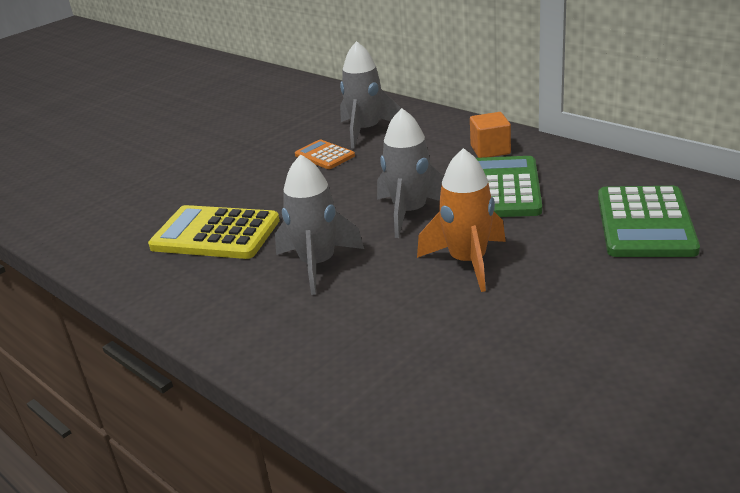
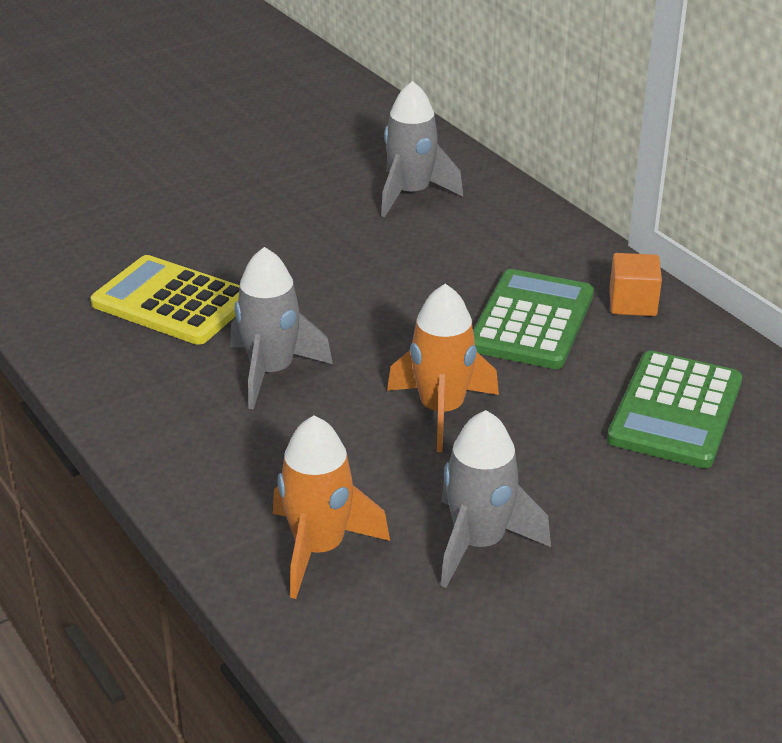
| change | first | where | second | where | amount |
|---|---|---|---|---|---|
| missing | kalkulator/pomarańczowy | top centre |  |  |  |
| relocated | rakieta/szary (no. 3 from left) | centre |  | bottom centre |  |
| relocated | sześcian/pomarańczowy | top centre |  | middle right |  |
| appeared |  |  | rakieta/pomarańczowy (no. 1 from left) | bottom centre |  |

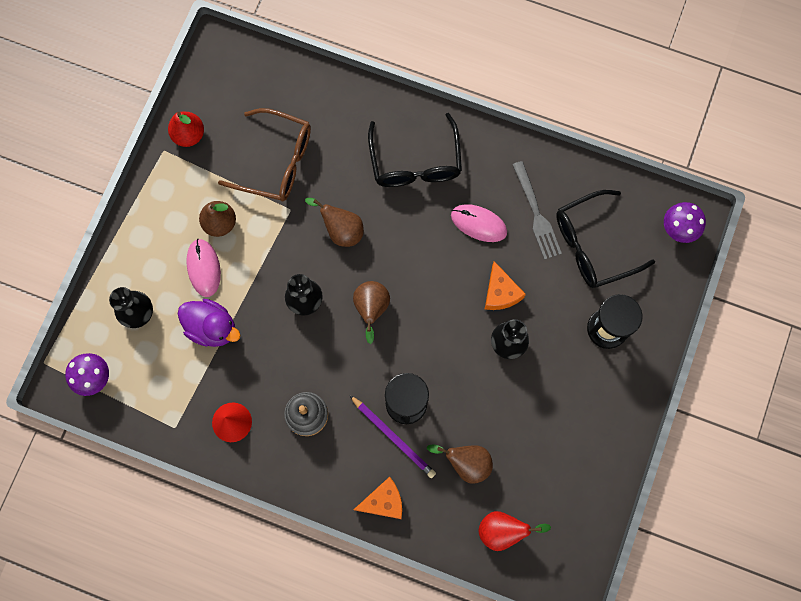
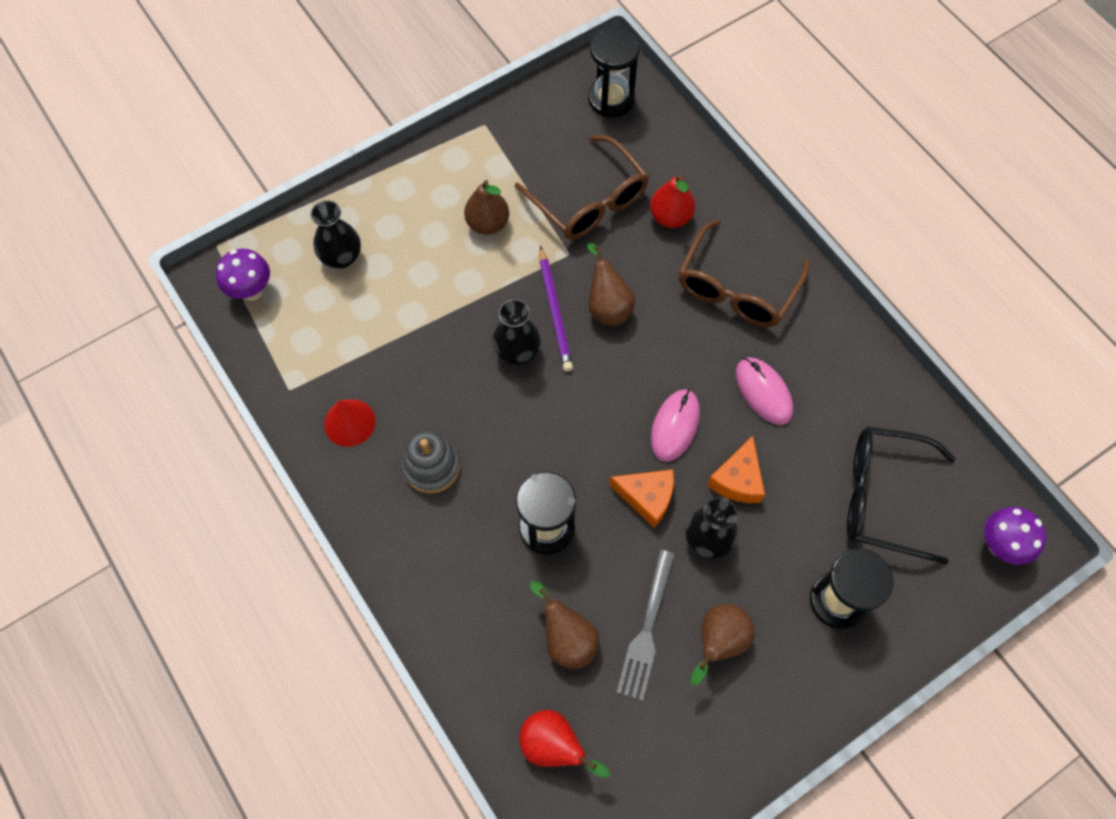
| change | first | where | second | where | amount |
|---|---|---|---|---|---|
| relocated | gruszka/czerwony (no. 1 from left in the first image) | top left | gruszka/czerwony (no. 2 from left) | top centre |  |
| missing | kaczka/fioletowy | middle left |  |  |  |
| relocated | myszka/różowy (no. 1 from left) | middle left |  | centre |  |
| relocated | ołówek/fioletowy | bottom centre |  | centre |  |
| relocated | gruszka/brązowy (no. 3 from left in the first image) | centre | gruszka/brązowy (no. 4 from left) | bottom centre |  |
| relocated | ser/pomarańczowy (no. 1 from left) | bottom centre |  | centre |  |
| colour | okulary/czarny (no. 1 from left) | top centre | okulary/brązowy (no. 2 from left) | centre |  |
| relocated | widelec/szary | middle right |  | bottom centre |  |
| appeared |  |  | klepsydra/czarny (no. 2 from left) | top centre |  |

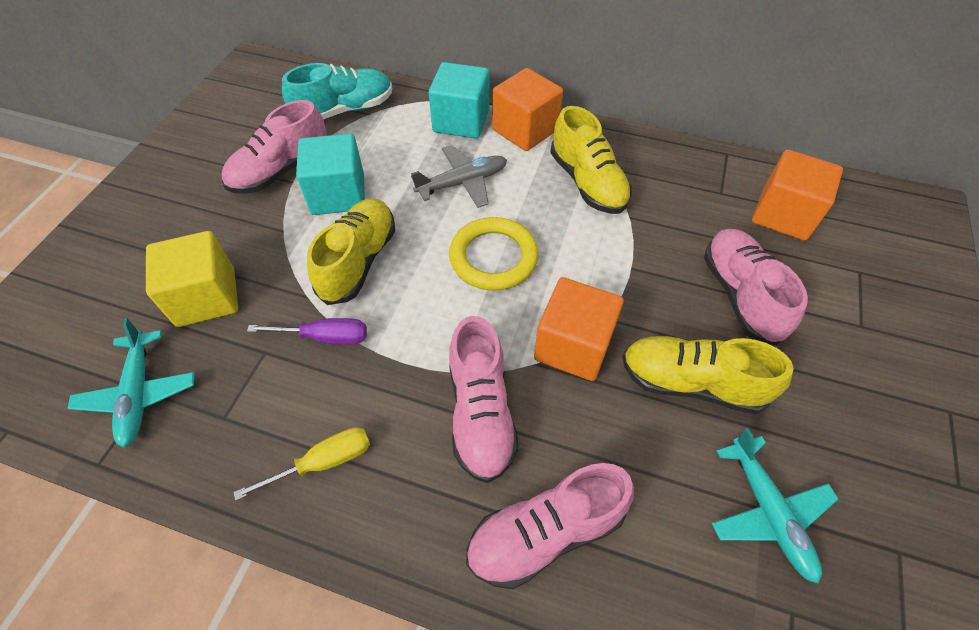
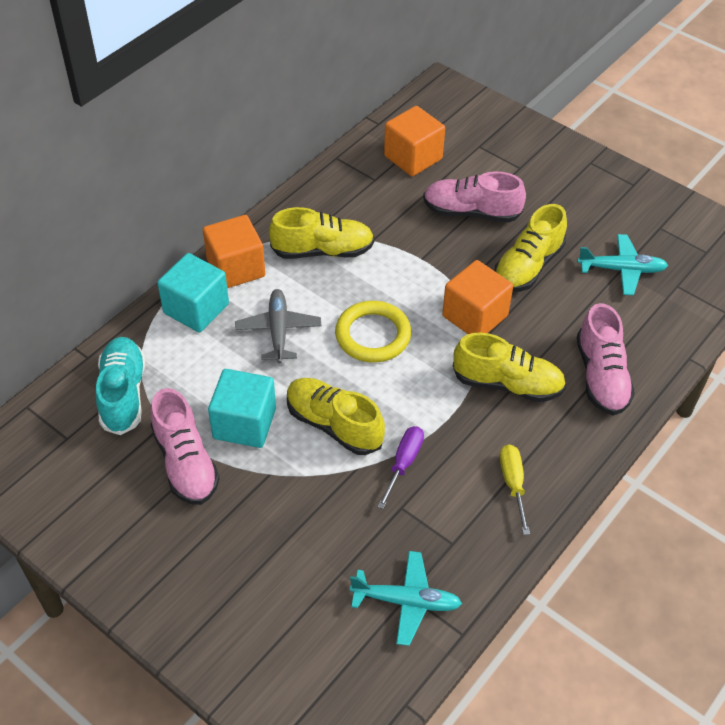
| change | first | where | second | where | amount |
|---|---|---|---|---|---|
| missing | sześcian/żółty | middle left |  |  |  |
| colour | but/różowy (no. 2 from left) | centre | but/żółty (no. 3 from left) | middle right |  |

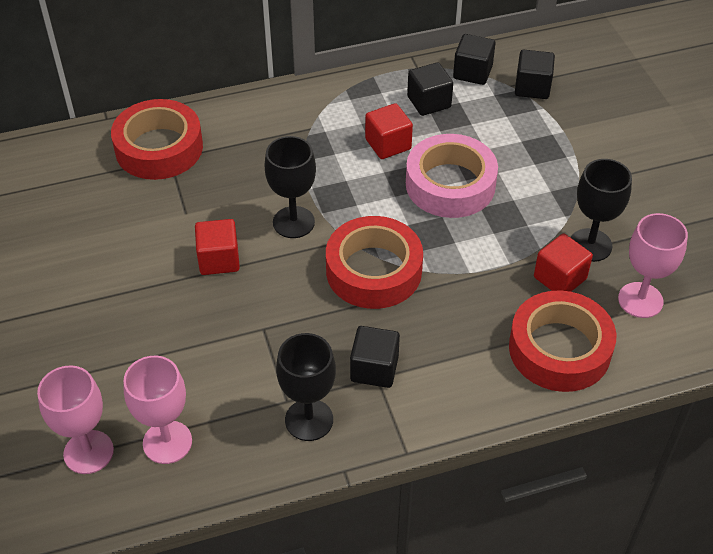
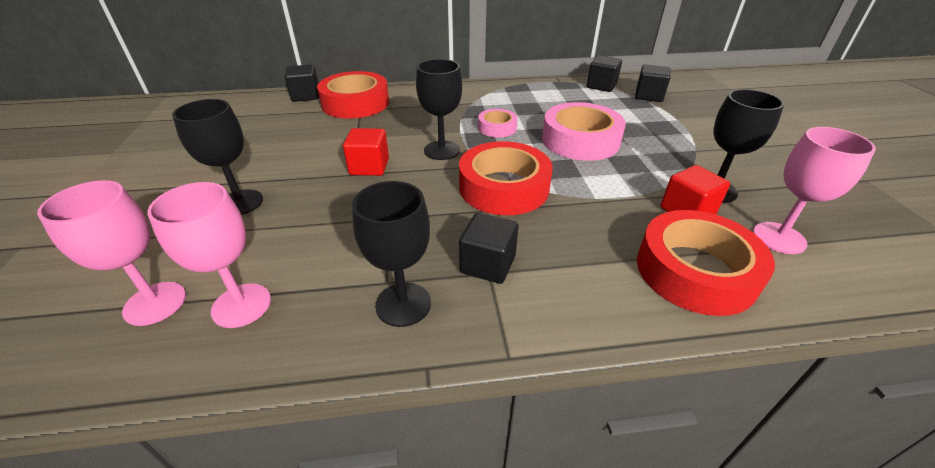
| change | first | where | second | where | amount |
|---|---|---|---|---|---|
| missing | sześcian/czerwony (no. 2 from left) | top centre |  |  |  |
| relocated | sześcian/czarny (no. 2 from left in the first image) | top centre | sześcian/czarny (no. 1 from left) | top left |  |
| appeared |  |  | kielich/czarny (no. 1 from left) | middle left |  |
| appeared |  |  | taśma klejąca/różowy (no. 1 from left) | top centre |  |

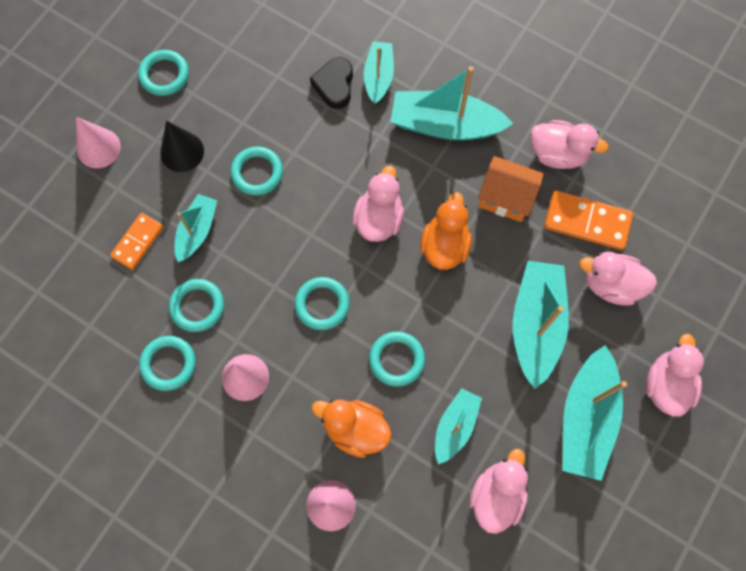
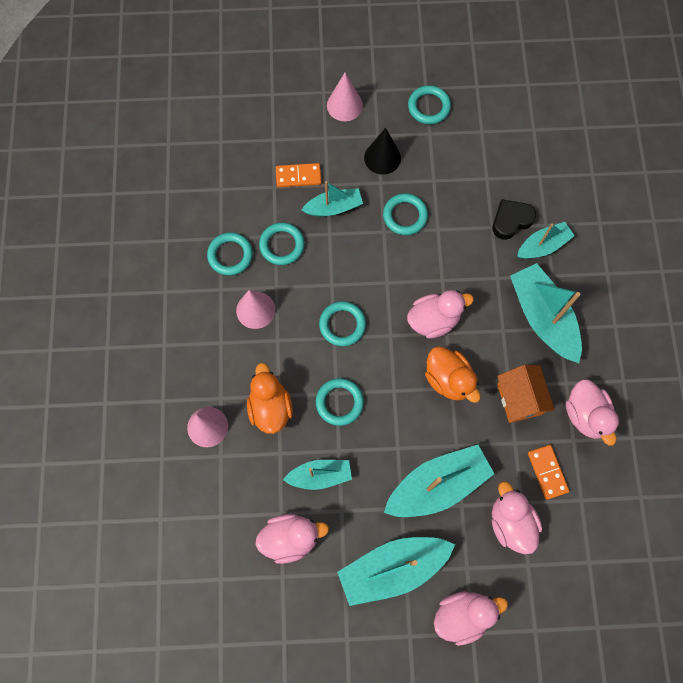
| change | first | where | second | where | amount |
|---|---|---|---|---|---|
| spun | kaczka/pomarańczowy (no. 2 from left) | centre |  | centre | 75 degrees clockwise |
| size | kostka domina/pomarańczowy (no. 2 from left) | middle right |  | bottom right | x0.66 |

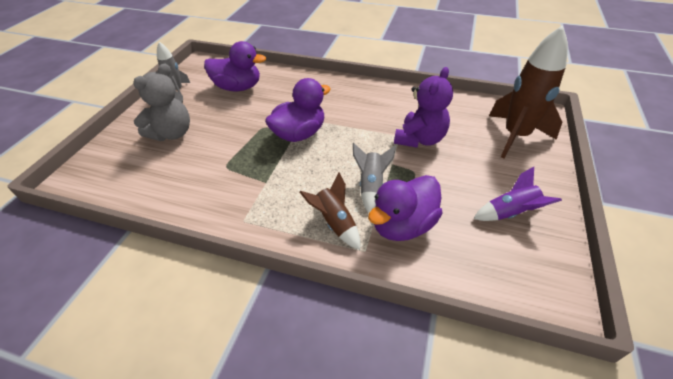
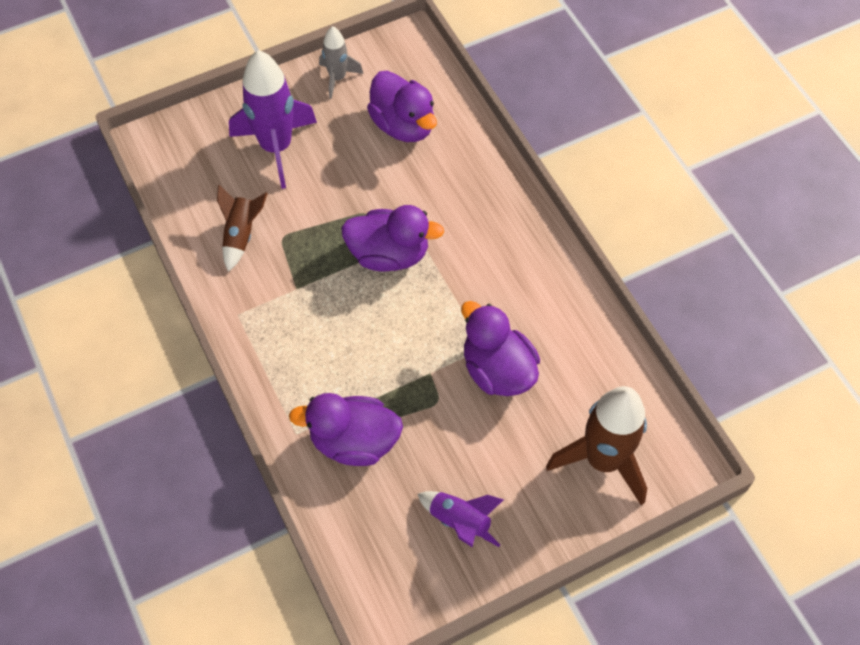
| change | first | where | second | where | amount |
|---|---|---|---|---|---|
| exchanged | miś/szary | top left | rakieta/fioletowy (no. 1 from left) | top left |  |
| relocated | rakieta/brązowy (no. 1 from left) | centre |  | middle left |  |
| missing | rakieta/szary (no. 2 from left) | centre |  |  |  |
| exchanged | miś/fioletowy | top centre | kaczka/fioletowy (no. 4 from left) | centre |  |

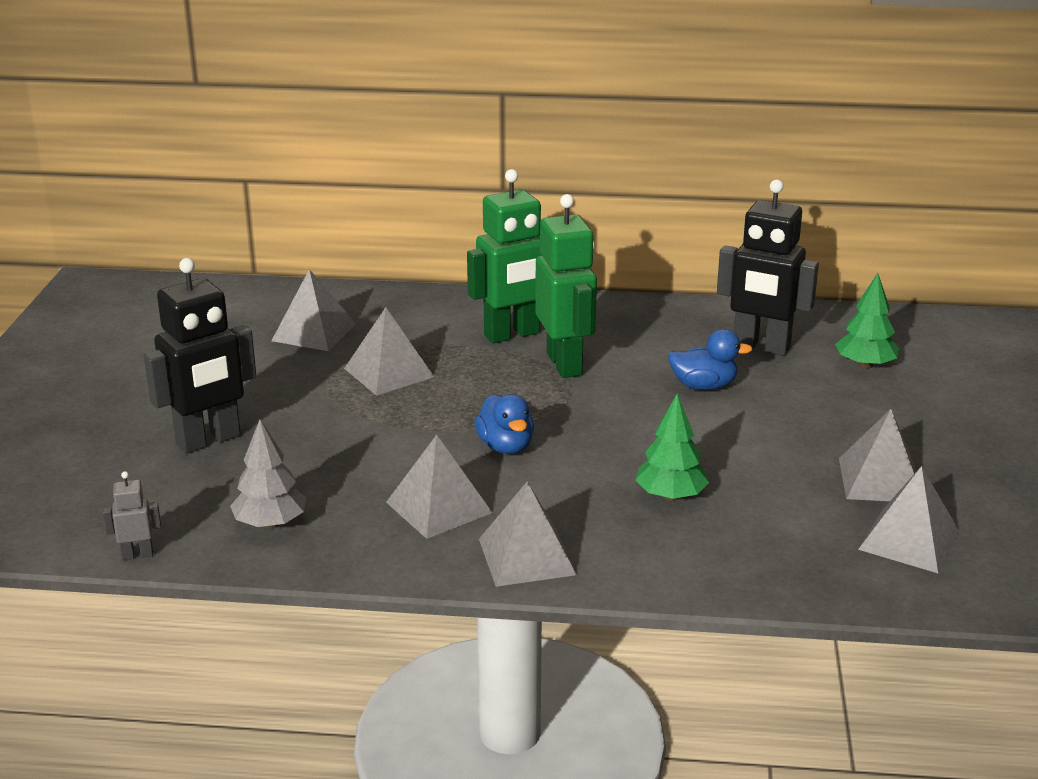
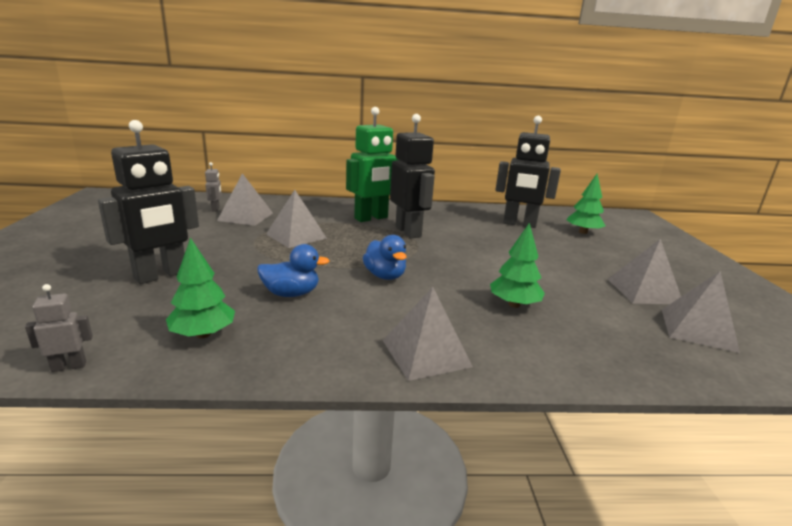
| change | first | where | second | where | amount |
|---|---|---|---|---|---|
| colour | drzewko/szary | middle left | drzewko/zielony (no. 1 from left) | middle left |  |
| missing | piramida/szary (no. 3 from left) | centre |  |  |  |
| colour | robot/zielony (no. 2 from left) | centre | robot/czarny (no. 2 from left) | centre |  |
| relocated | kaczka/niebieski (no. 2 from left in the first image) | middle right | kaczka/niebieski (no. 1 from left) | centre |  |
| appeared |  |  | robot/szary (no. 2 from left) | middle left |  |

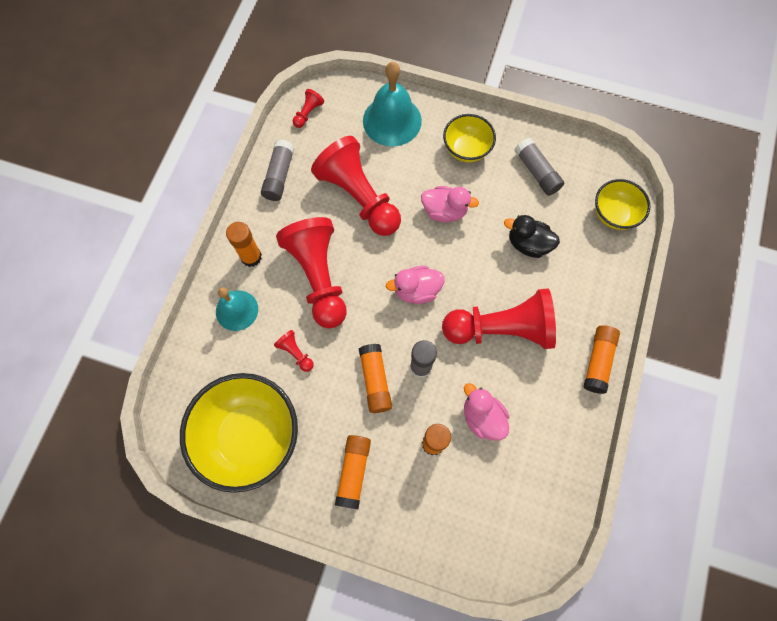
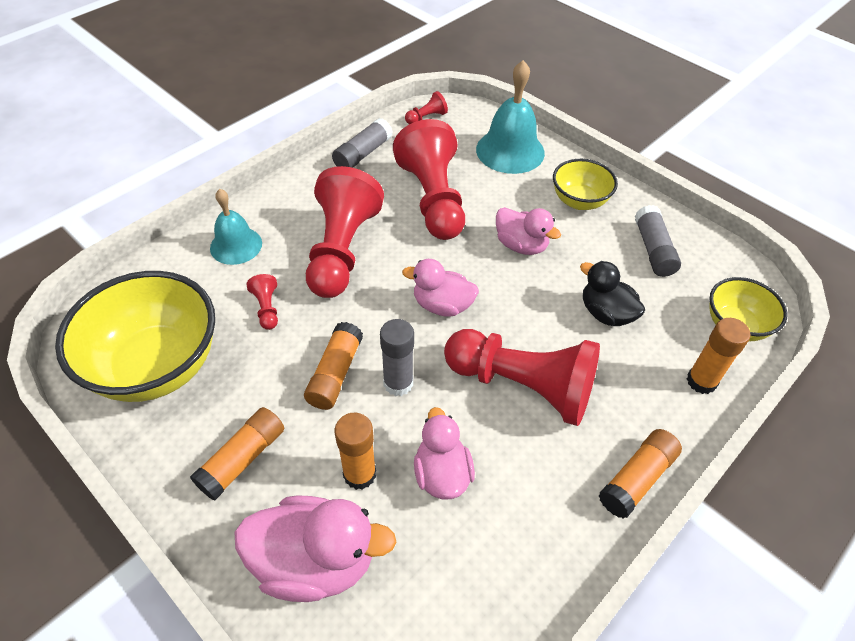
| change | first | where | second | where | amount |
|---|---|---|---|---|---|
| relocated | klej w sztyfcie/pomarańczowy (no. 1 from left in the first image) | middle left | klej w sztyfcie/pomarańczowy (no. 5 from left) | middle right |  |
| appeared |  |  | kaczka/różowy (no. 1 from left) | bottom centre |  |

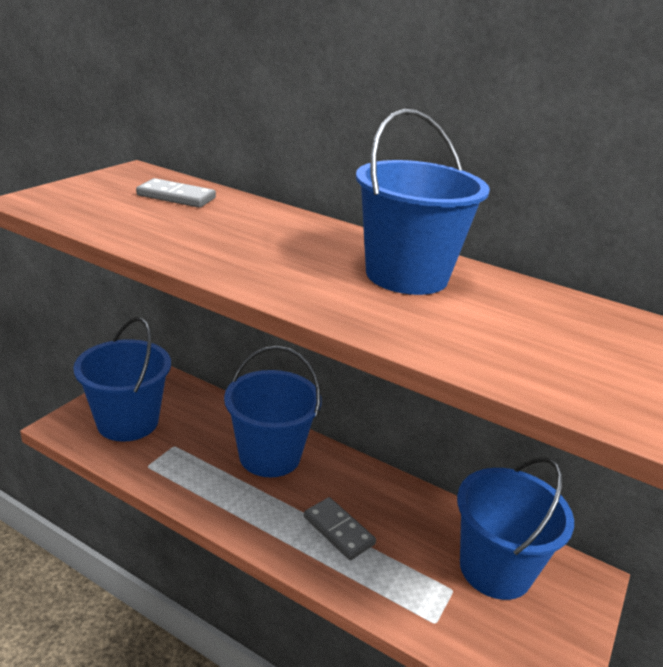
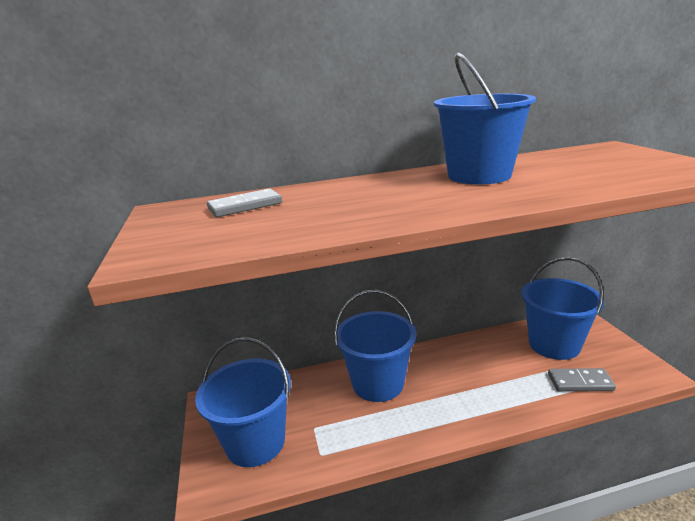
| change | first | where | second | where | amount |
|---|---|---|---|---|---|
| relocated | kostka domina/szary (no. 2 from left) | bottom centre |  | bottom right |  |

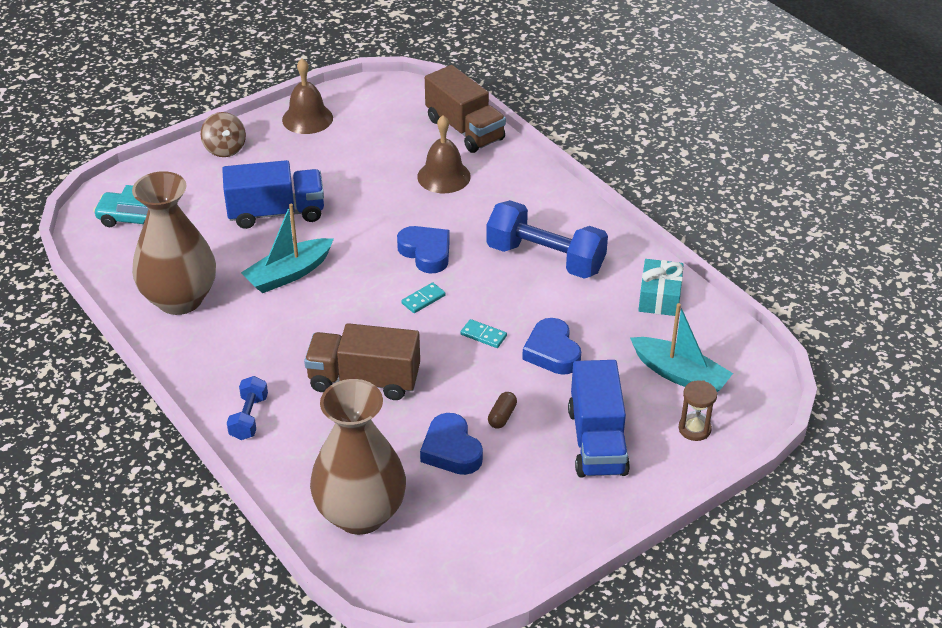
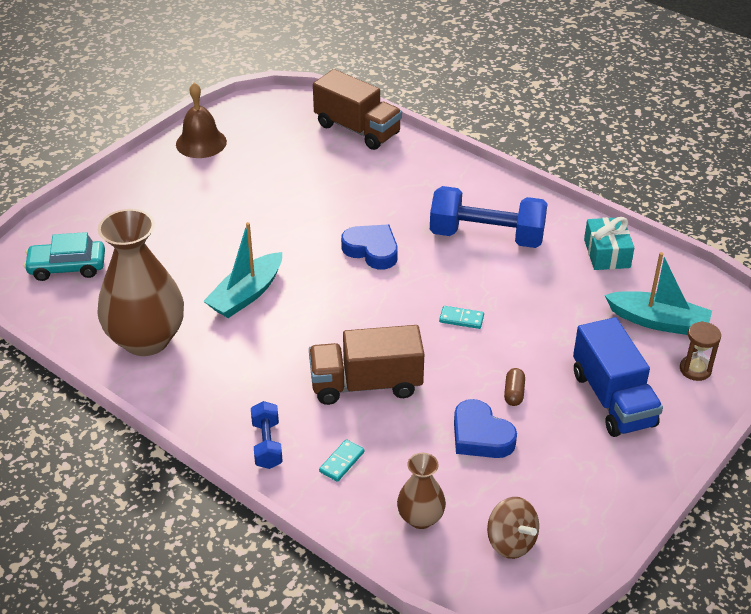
| change | first | where | second | where | amount |
|---|---|---|---|---|---|
| relocated | bączek/brązowy | top left |  | bottom right |  |
| missing | ciężarówka/niebieski (no. 1 from left) | top left |  |  |  |
| size | wazon/brązowy (no. 2 from left) | bottom centre |  | bottom centre | x0.50 |
| relocated | kostka domina/turkusowy (no. 1 from left) | centre |  | bottom centre |  |
| missing | dzwonek/brązowy (no. 2 from left) | top centre |  |  |  |
| missing | serce/niebieski (no. 3 from left) | centre |  |  |  |

